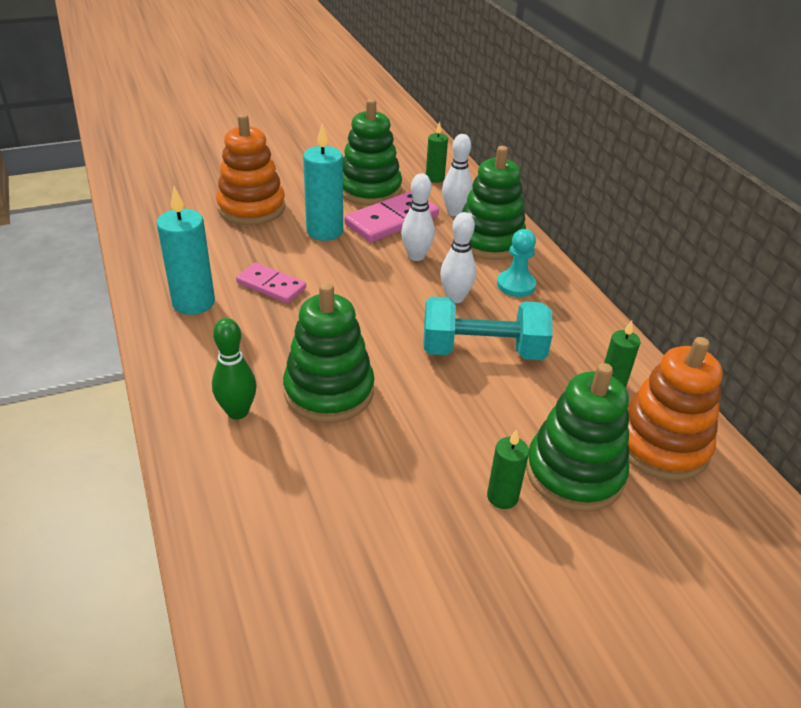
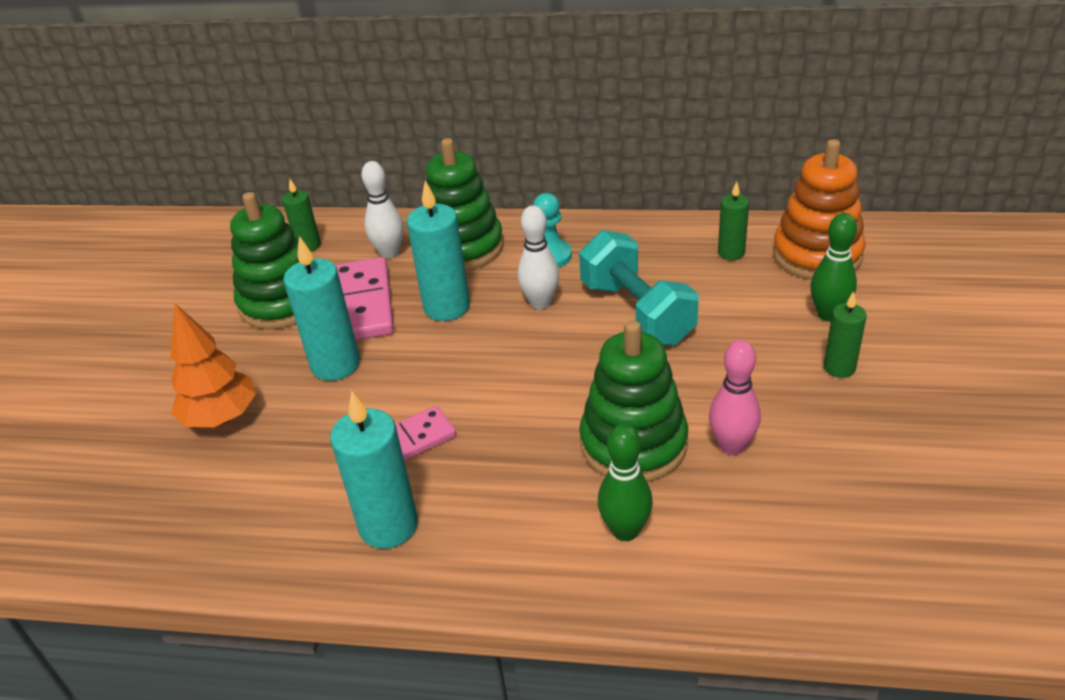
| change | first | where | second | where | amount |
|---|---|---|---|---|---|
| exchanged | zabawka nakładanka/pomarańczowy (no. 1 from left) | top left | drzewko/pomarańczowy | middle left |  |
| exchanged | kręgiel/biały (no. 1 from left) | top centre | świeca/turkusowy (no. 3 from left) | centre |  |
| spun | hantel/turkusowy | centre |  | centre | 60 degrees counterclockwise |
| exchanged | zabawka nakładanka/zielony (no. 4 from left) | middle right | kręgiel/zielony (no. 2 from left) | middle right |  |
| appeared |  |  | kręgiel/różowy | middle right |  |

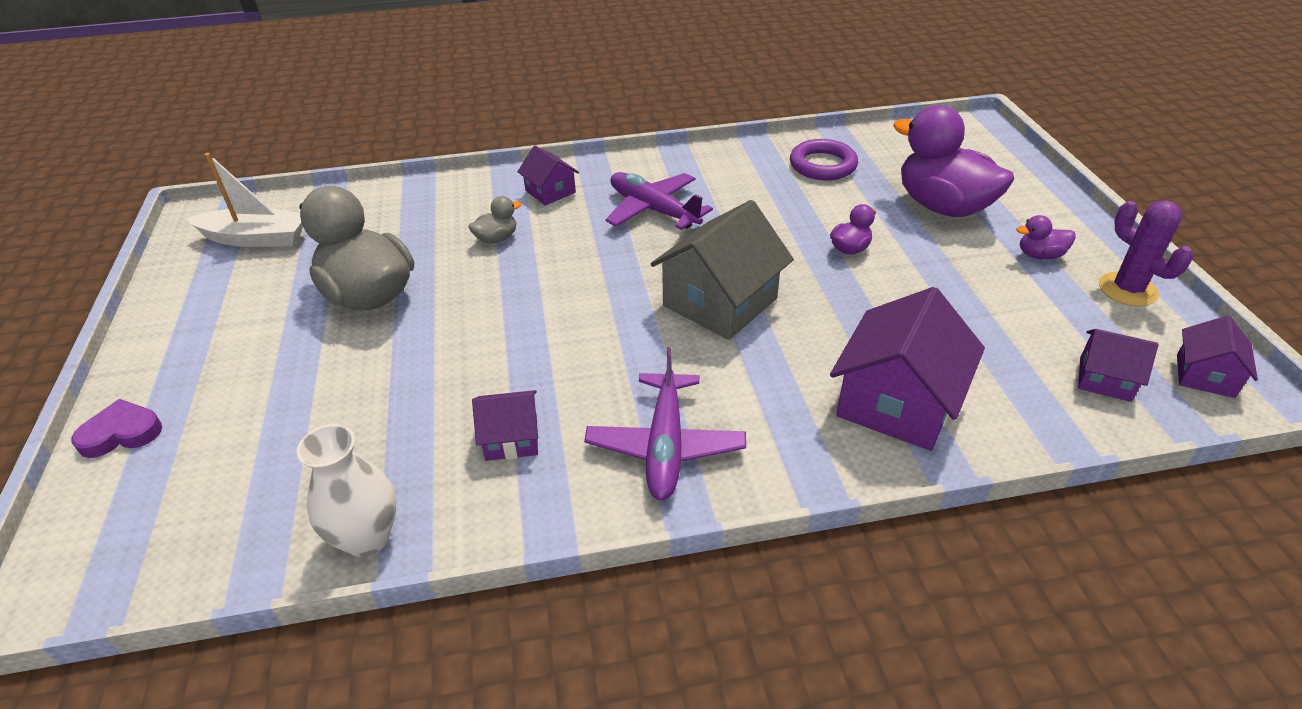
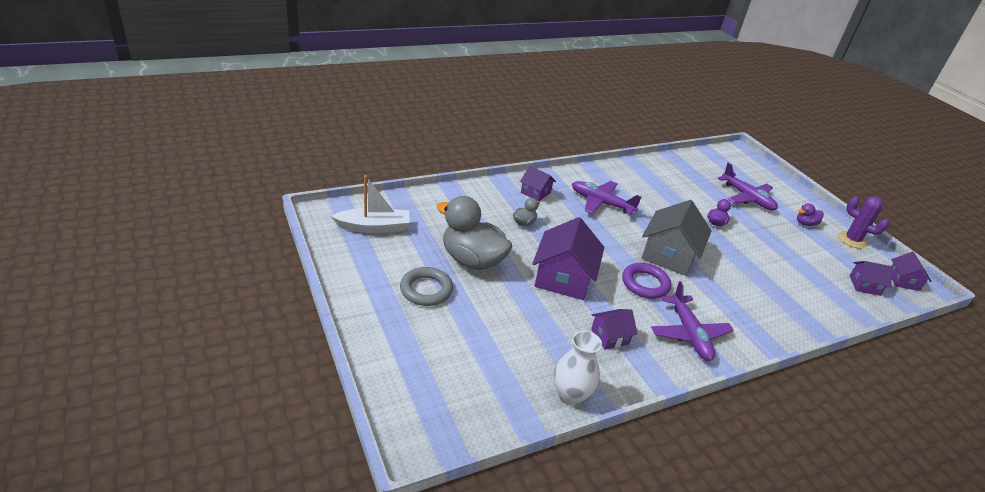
| change | first | where | second | where | amount |
|---|---|---|---|---|---|
| missing | serce/fioletowy | middle left |  |  |  |
| relocated | pierścień/fioletowy | top centre |  | centre |  |
| relocated | domek/fioletowy (no. 3 from left in the first image) | middle right | domek/fioletowy (no. 2 from left) | centre |  |
| exchanged | kaczka/fioletowy (no. 2 from left) | top right | samolot/fioletowy (no. 3 from left) | middle right |  |
| appeared |  |  | pierścień/szary | centre |  |

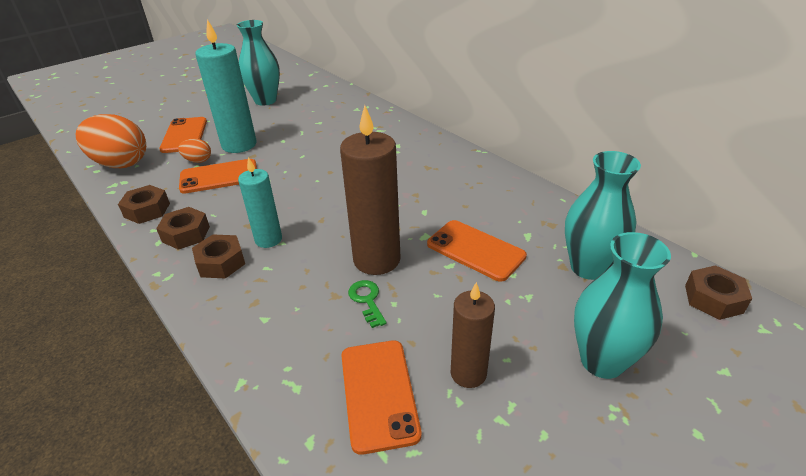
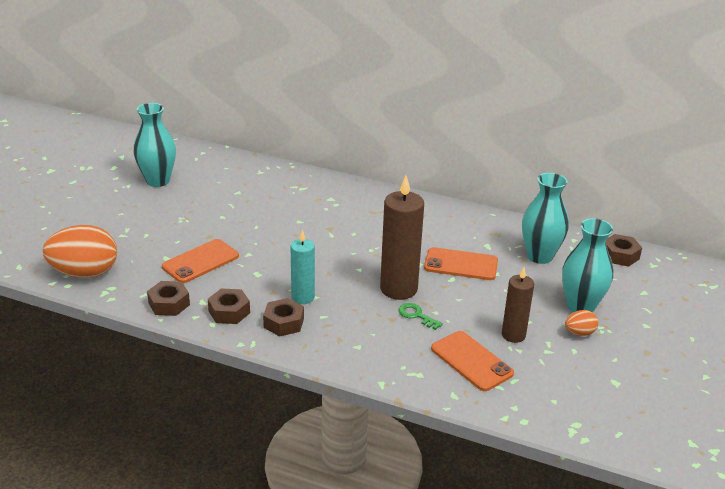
| change | first | where | second | where | amount |
|---|---|---|---|---|---|
| missing | telefon/pomarańczowy (no. 1 from left) | top left |  |  |  |
| relocated | jajko/pomarańczowy (no. 2 from left) | top left |  | middle right |  |
| missing | świeca/turkusowy (no. 1 from left) | top left |  |  |  |

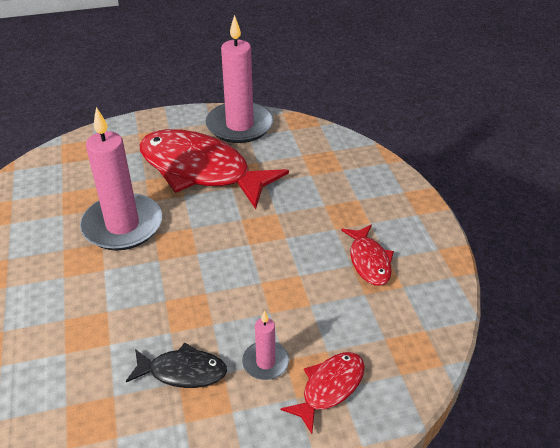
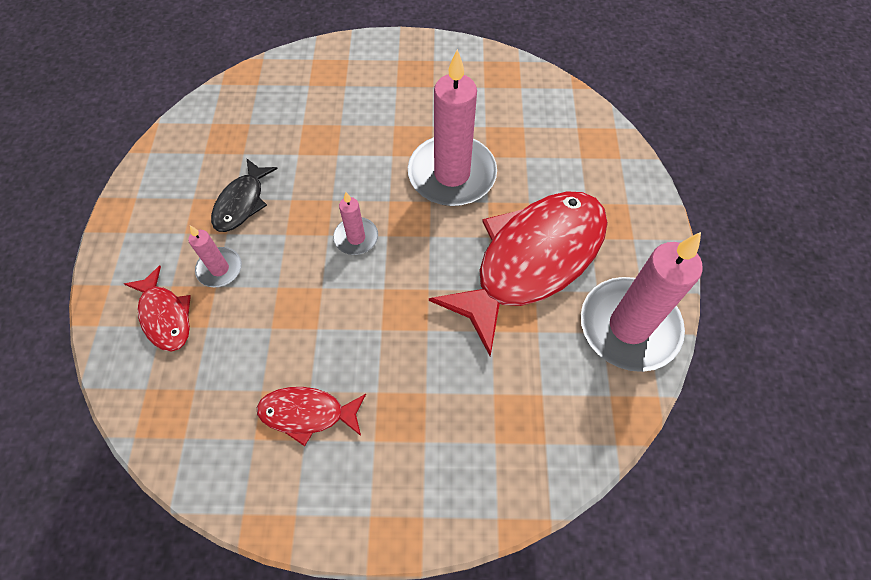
| change | first | where | second | where | amount |
|---|---|---|---|---|---|
| appeared |  |  | świeca/różowy (no. 2 from left) | centre |  |

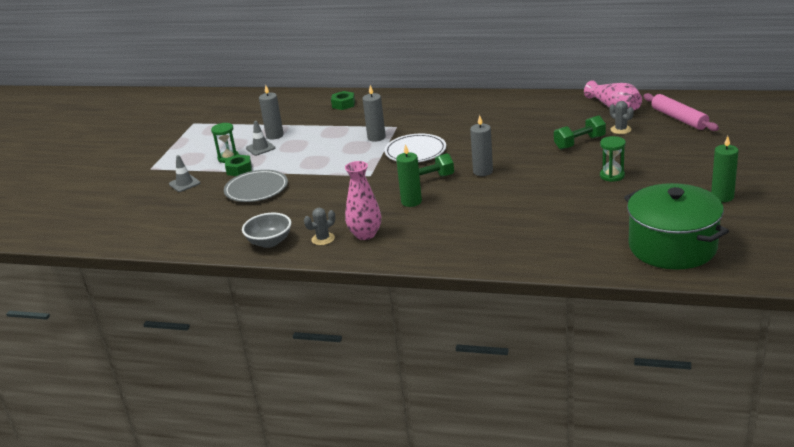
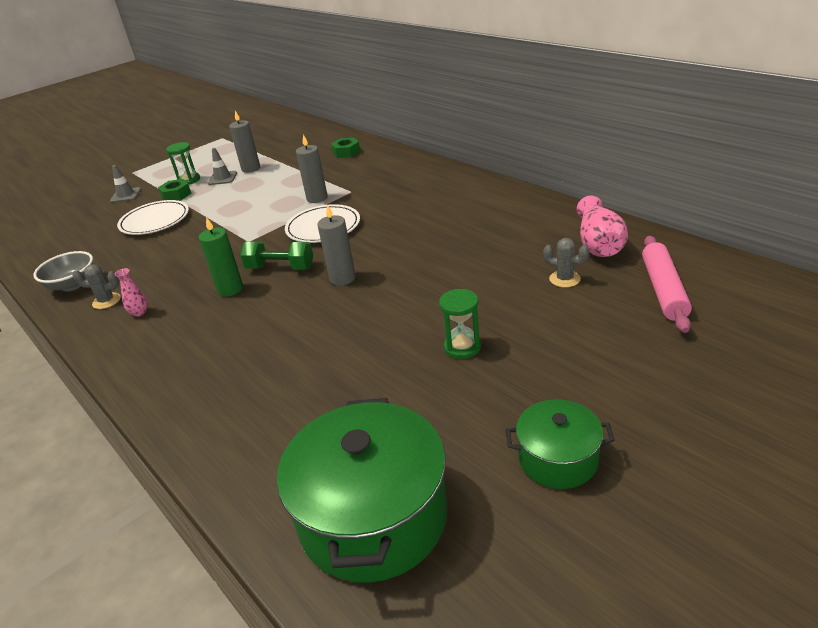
| change | first | where | second | where | amount |
|---|---|---|---|---|---|
| colour | talerz/szary | middle left | talerz/biały (no. 1 from left) | middle left |  |
| size | wazon/różowy (no. 1 from left) | centre |  | middle left | x0.51 |
| missing | hantel/zielony (no. 2 from left) | top right |  |  |  |
| spun | kaktus/szary (no. 2 from left) | top right |  | middle right | 60 degrees counterclockwise |
| exchanged | świeca/zielony (no. 2 from left) | middle right | garnek/zielony (no. 2 from left) | bottom right |  |

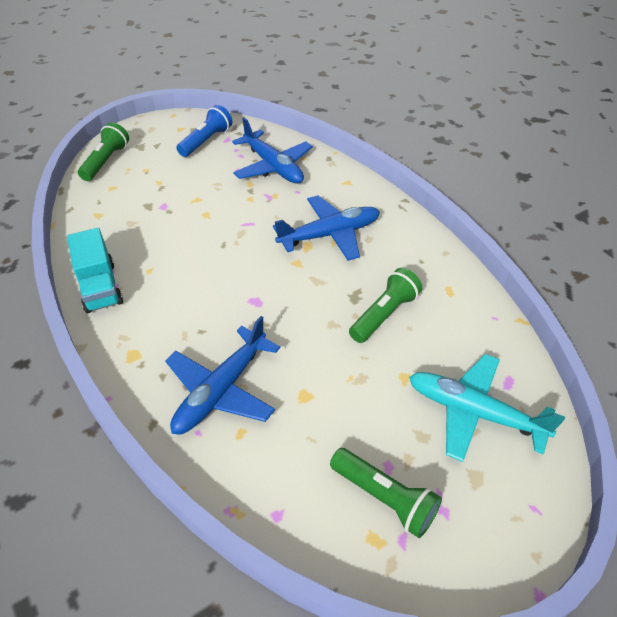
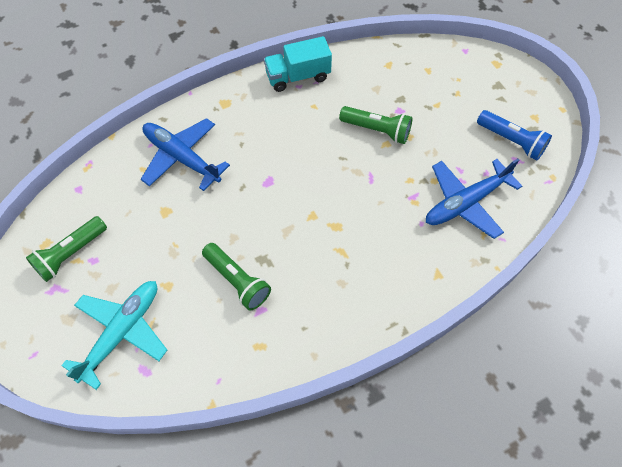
| change | first | where | second | where | amount |
|---|---|---|---|---|---|
| relocated | latarka/zielony (no. 1 from left in the first image) | top left | latarka/zielony (no. 3 from left) | top centre |  |
| missing | samolot/niebieski (no. 3 from left) | centre |  |  |  |

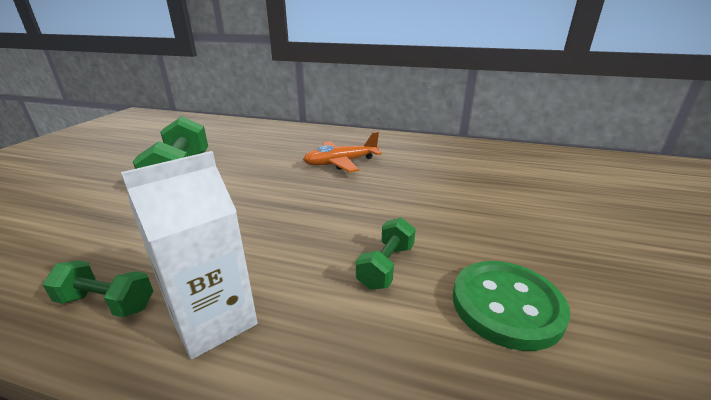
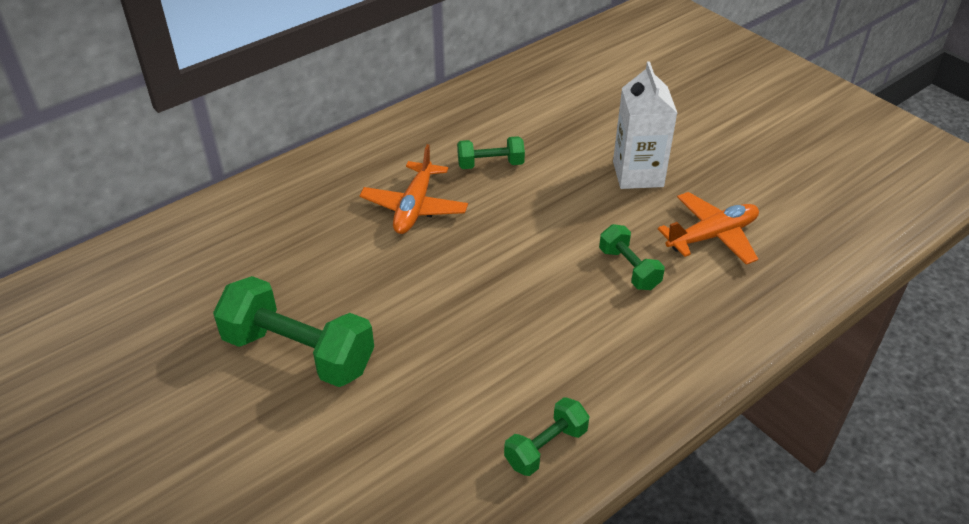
| change | first | where | second | where | amount |
|---|---|---|---|---|---|
| relocated | karton mleka/biały | middle left |  | top centre |  |
| exchanged | guzik/zielony | bottom right | samolot/pomarańczowy (no. 2 from left) | middle right |  |
| appeared |  |  | hantel/zielony (no. 2 from left) | top centre |  |

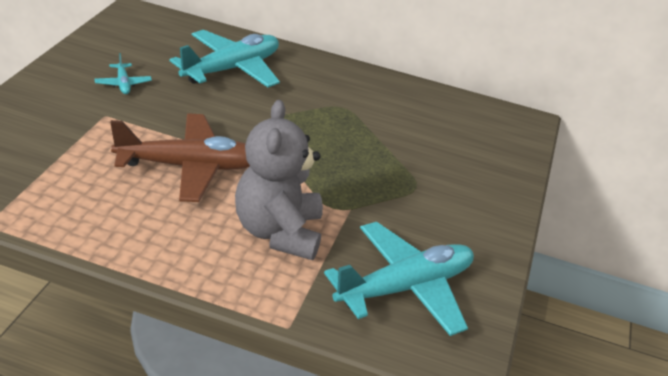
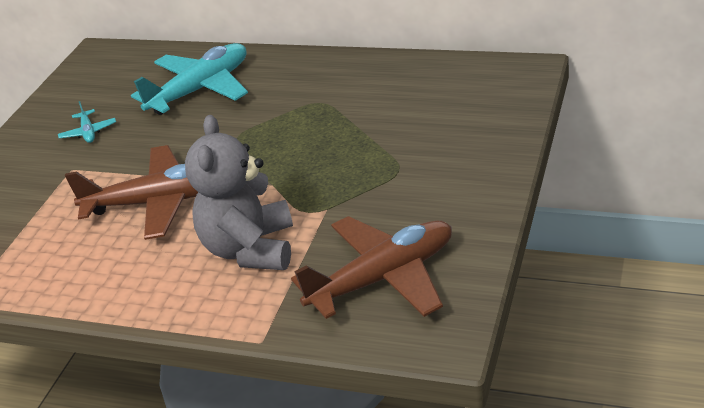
| change | first | where | second | where | amount |
|---|---|---|---|---|---|
| colour | samolot/turkusowy (no. 3 from left) | bottom centre | samolot/brązowy (no. 2 from left) | centre |  |

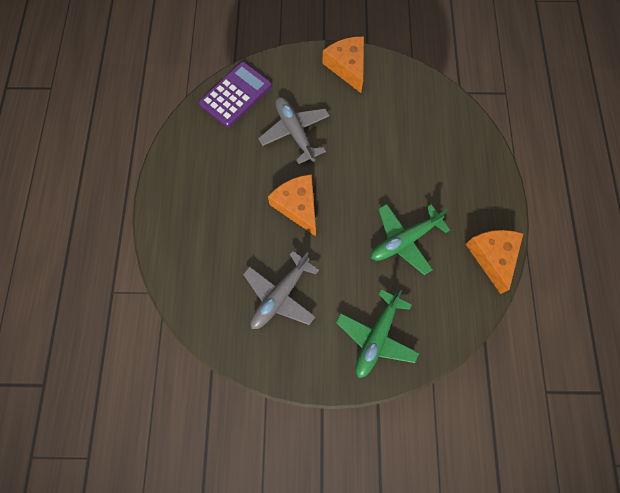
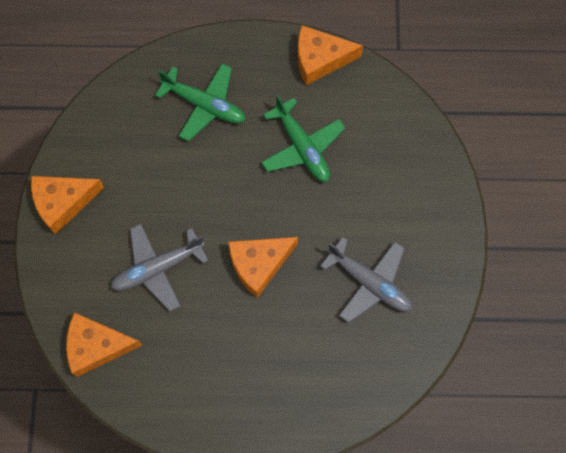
| change | first | where | second | where | amount |
|---|---|---|---|---|---|
| exchanged | kalkulator/fioletowy | top centre | ser/pomarańczowy (no. 2 from left) | bottom left |  |
| relocated | samolot/zielony (no. 1 from left) | bottom centre |  | top centre |  |

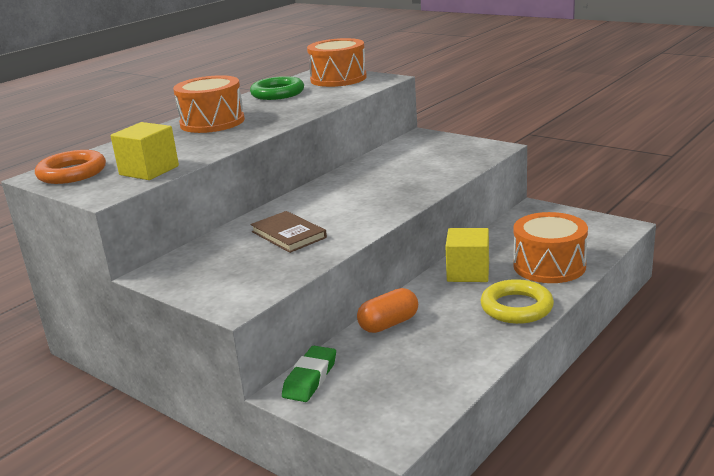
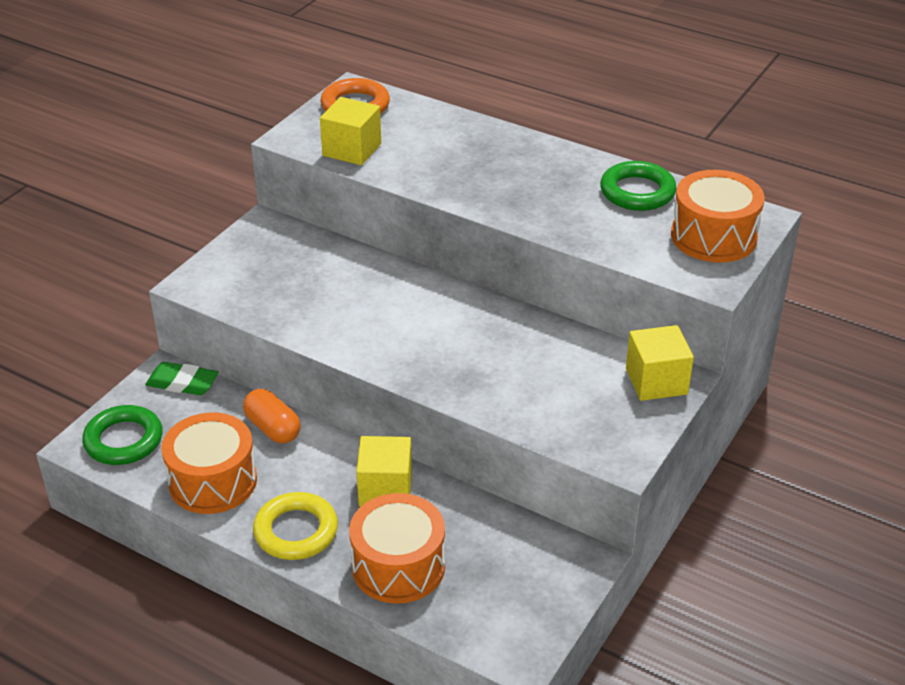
| change | first | where | second | where | amount |
|---|---|---|---|---|---|
| relocated | bęben/pomarańczowy (no. 1 from left) | top left |  | bottom left |  |
| missing | książka/brązowy | centre |  |  |  |
| appeared |  |  | pierścień/zielony (no. 1 from left) | middle left |  |
| appeared |  |  | sześcian/żółty (no. 3 from left) | middle right |  |

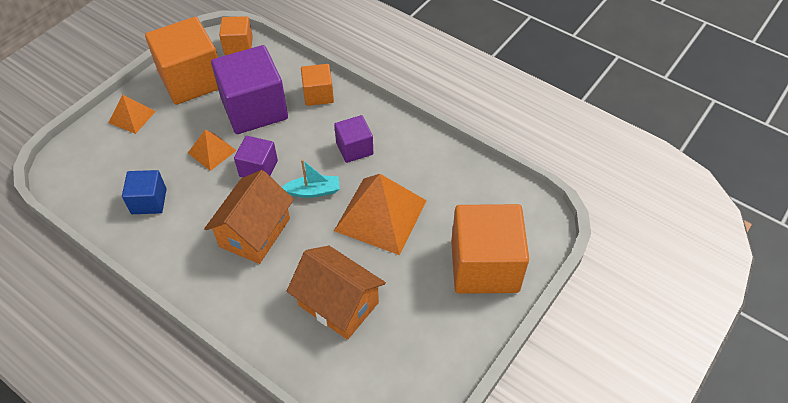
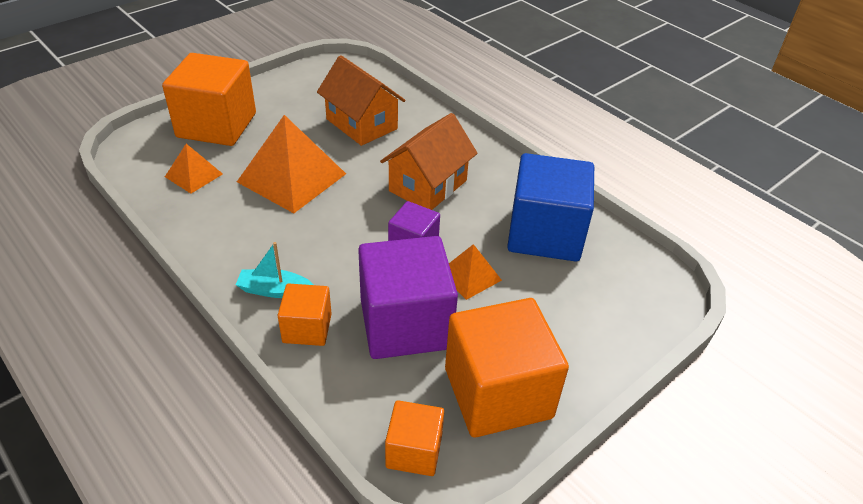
| change | first | where | second | where | amount |
|---|---|---|---|---|---|
| relocated | piramida/pomarańczowy (no. 1 from left) | top left |  | middle left |  |
| size | sześcian/niebieski | middle left |  | centre | x1.91 |
| relocated | łódka/turkusowy | centre |  | middle left |  |
| missing | sześcian/fioletowy (no. 3 from left) | centre |  |  |  |

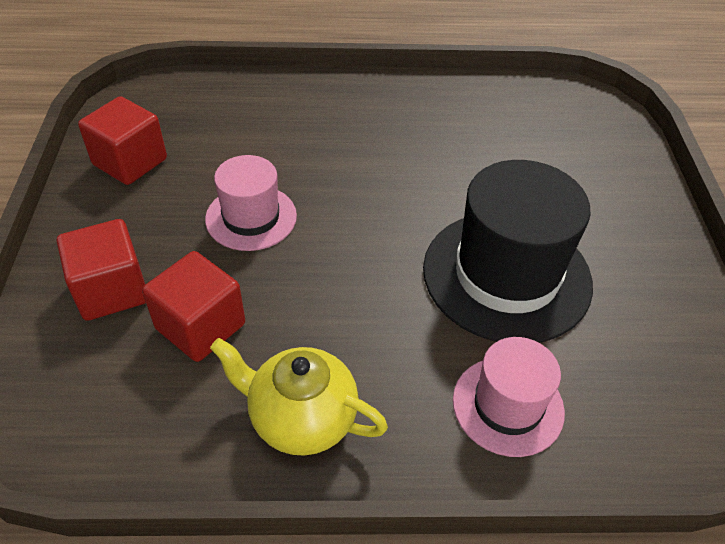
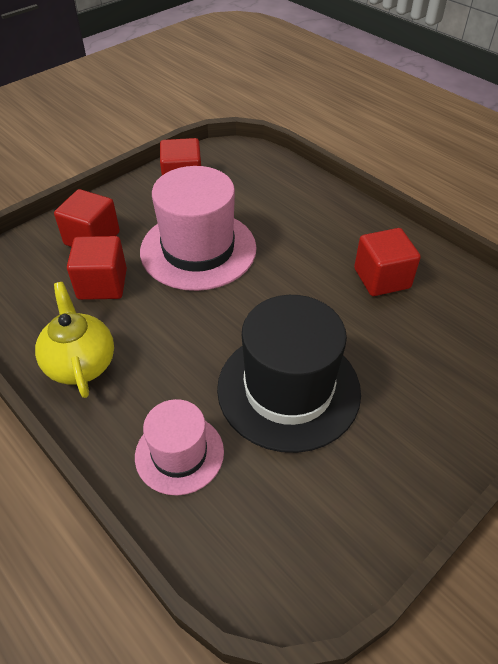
| change | first | where | second | where | amount |
|---|---|---|---|---|---|
| size | kapelusz/różowy (no. 1 from left in the first image) | centre | kapelusz/różowy (no. 2 from left) | centre | x1.75 |
| appeared |  |  | sześcian/czerwony (no. 4 from left) | middle right |  |

